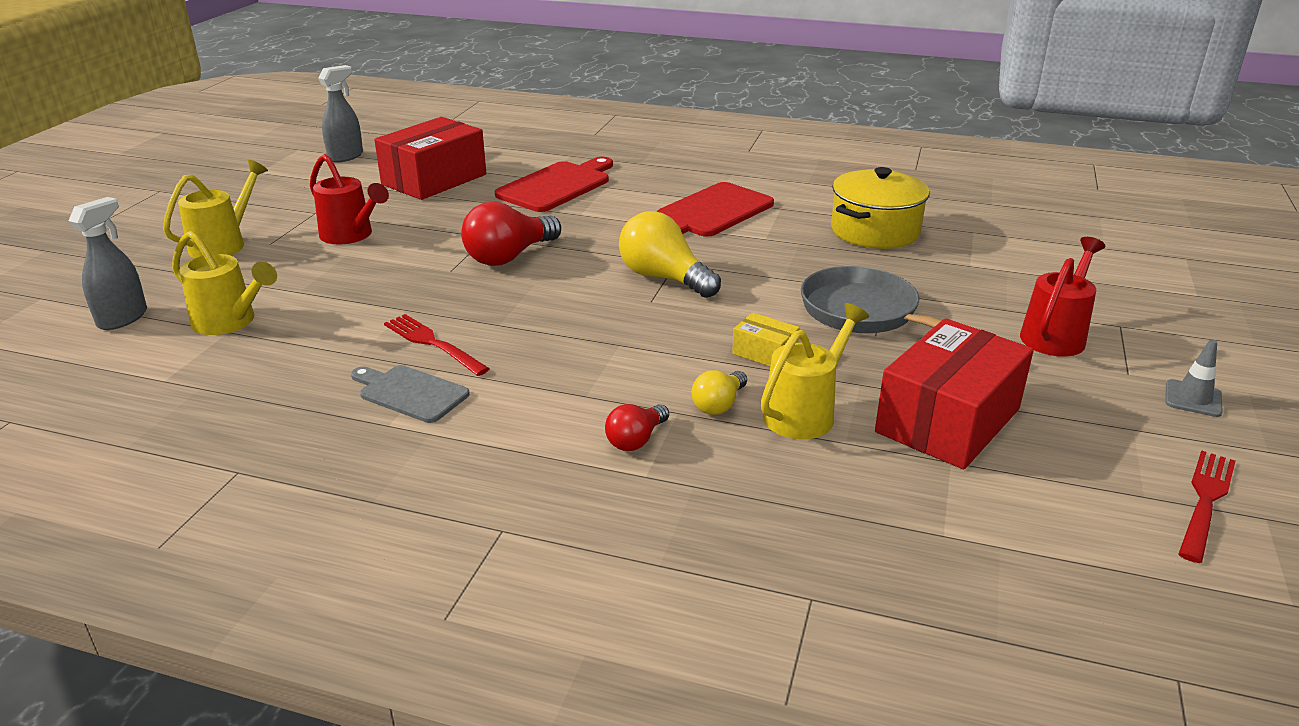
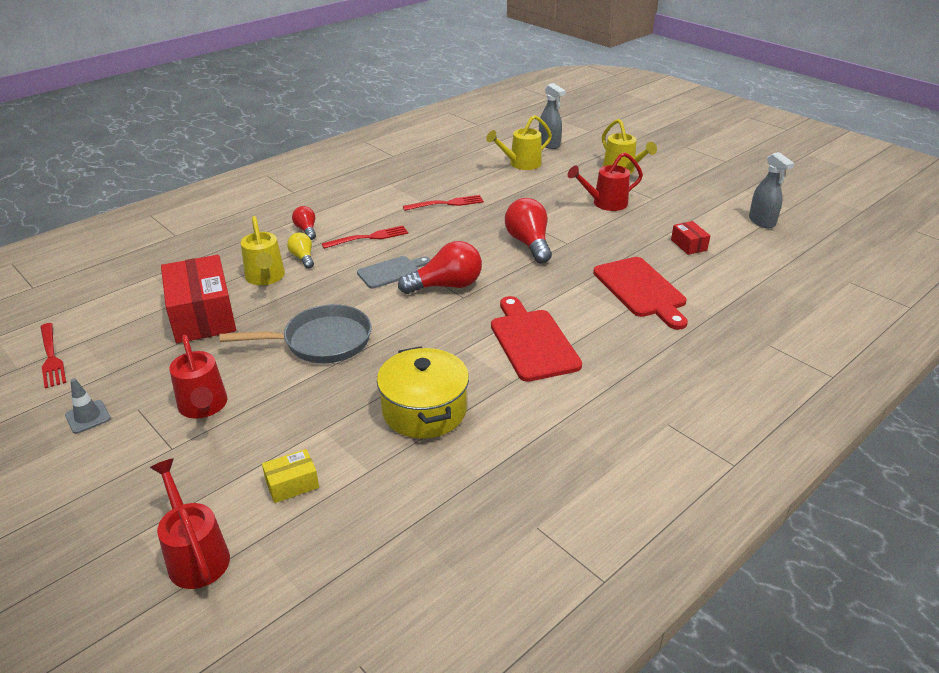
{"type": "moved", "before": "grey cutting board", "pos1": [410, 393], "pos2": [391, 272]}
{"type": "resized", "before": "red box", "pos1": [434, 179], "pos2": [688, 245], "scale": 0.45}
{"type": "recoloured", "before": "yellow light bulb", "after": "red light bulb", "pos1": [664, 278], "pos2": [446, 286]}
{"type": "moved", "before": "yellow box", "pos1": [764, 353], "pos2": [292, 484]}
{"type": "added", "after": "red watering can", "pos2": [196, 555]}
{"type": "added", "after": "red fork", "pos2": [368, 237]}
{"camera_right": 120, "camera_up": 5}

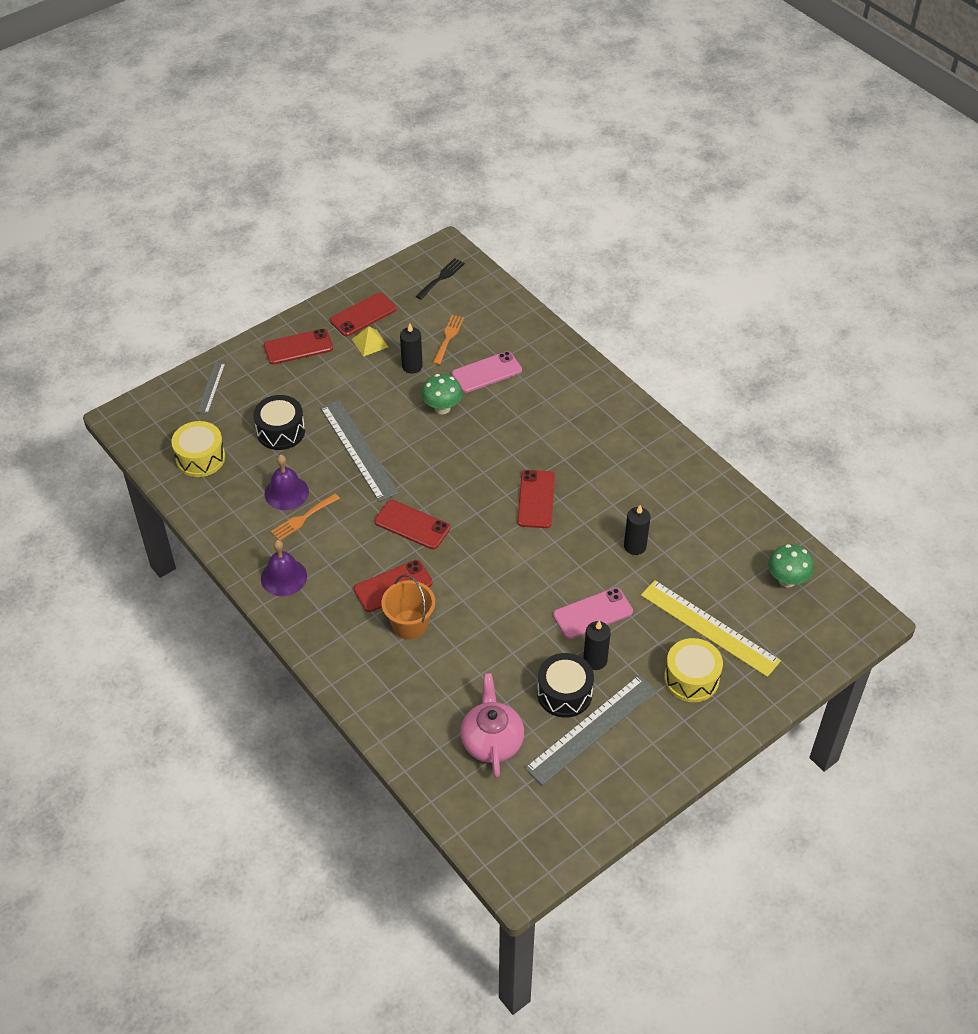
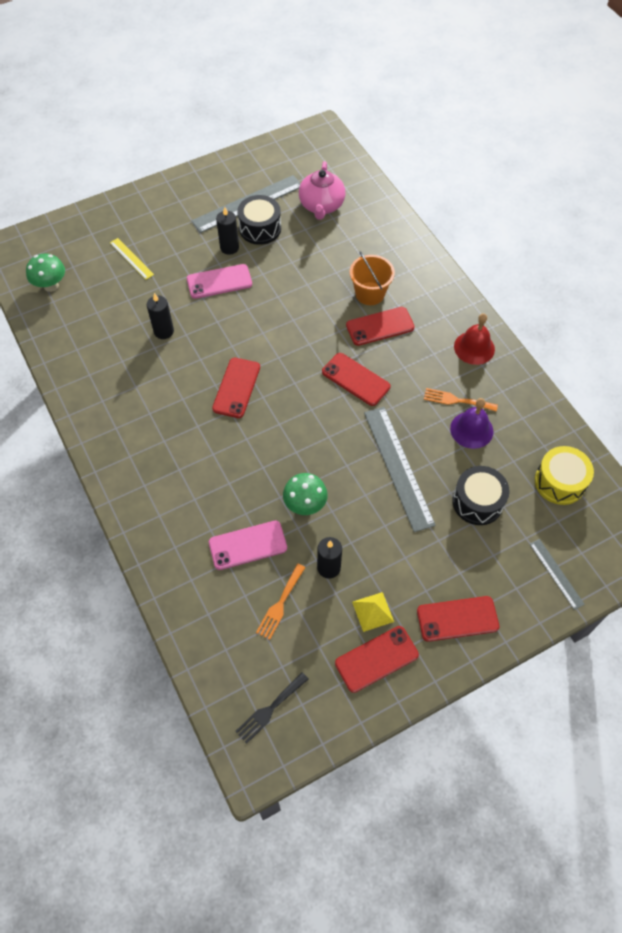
{"type": "turned", "before": "grey ruler", "pos1": [211, 387], "pos2": [556, 573], "turn": -45}
{"type": "recoloured", "before": "purple bell", "after": "red bell", "pos1": [284, 577], "pos2": [474, 347]}
{"type": "turned", "before": "orange fork", "pos1": [303, 518], "pos2": [456, 400], "turn": -135}
{"type": "resized", "before": "yellow ruler", "pos1": [709, 628], "pos2": [131, 258], "scale": 0.52}
{"type": "removed", "before": "yellow drum", "pos1": [691, 678]}
{"camera_right": -170, "camera_up": 10}

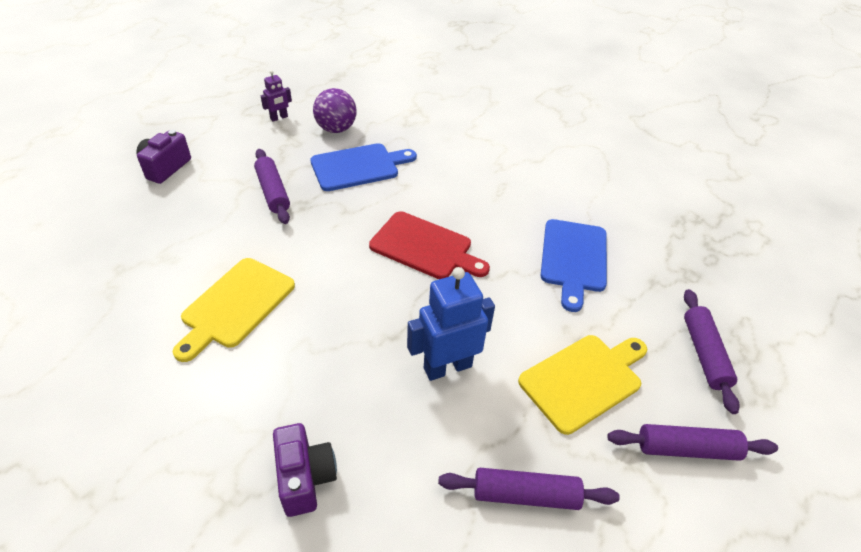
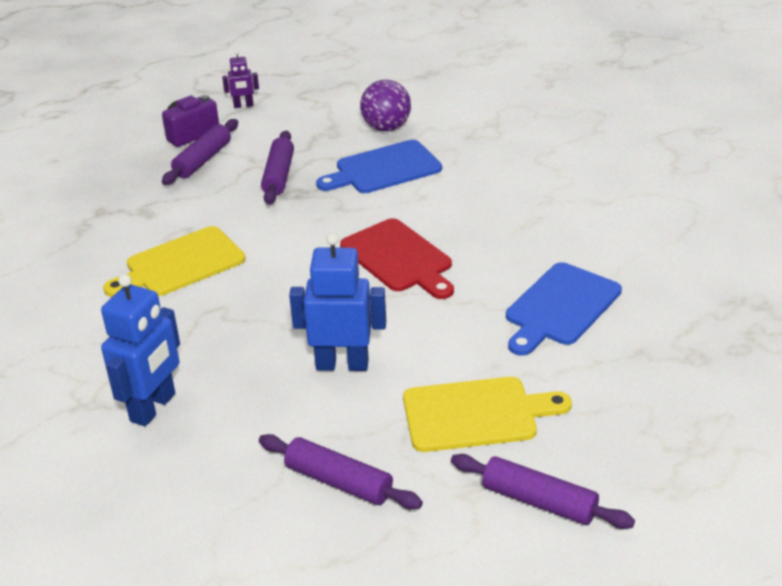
{"type": "moved", "before": "purple robot", "pos1": [279, 118], "pos2": [243, 105]}
{"type": "replaced", "before": "purple camera", "after": "blue robot", "pos1": [305, 478], "pos2": [153, 407]}
{"type": "turned", "before": "blue cutting board", "pos1": [358, 166], "pos2": [384, 169], "turn": 150}
{"type": "moved", "before": "purple rolling pin", "pos1": [704, 354], "pos2": [203, 160]}
{"camera_right": 30, "camera_up": -10}

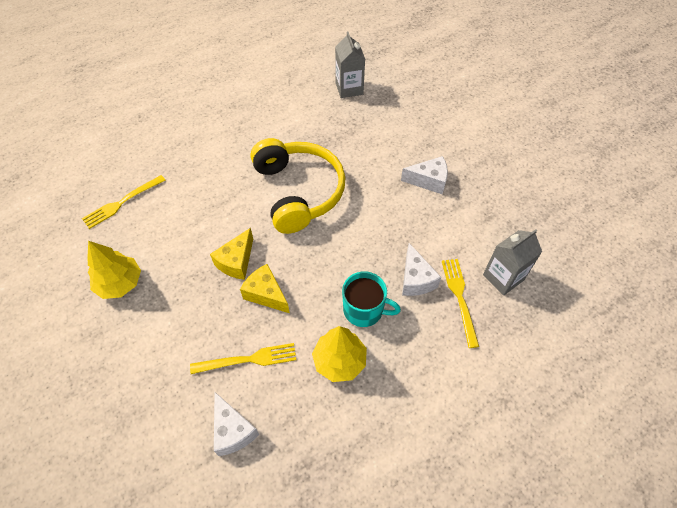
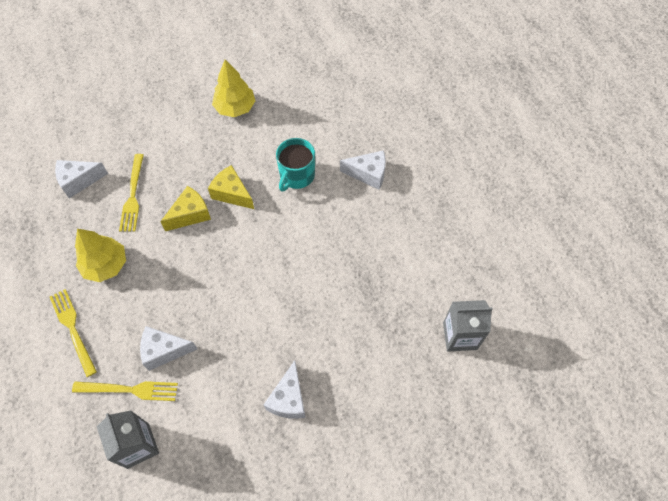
{"type": "moved", "before": "yellow fork", "pos1": [121, 203], "pos2": [72, 328]}
{"type": "removed", "before": "yellow headphones", "pos1": [298, 192]}
{"type": "moved", "before": "turquoise mug", "pos1": [364, 310], "pos2": [296, 175]}
{"type": "added", "after": "white cheese", "pos2": [368, 174]}
{"camera_right": 100, "camera_up": 5}

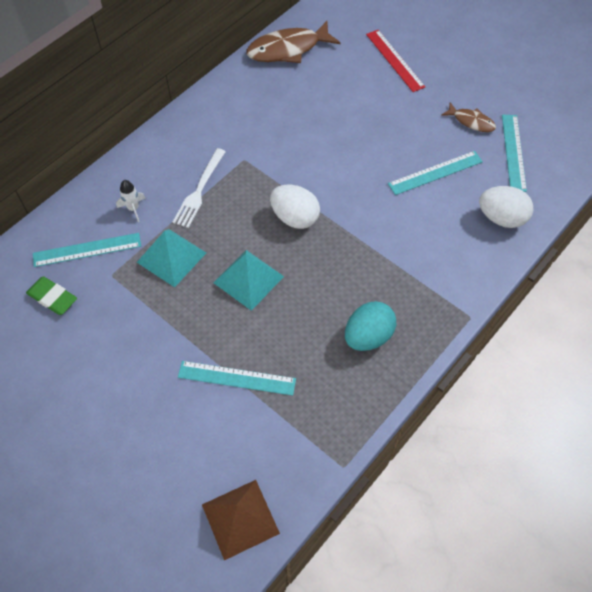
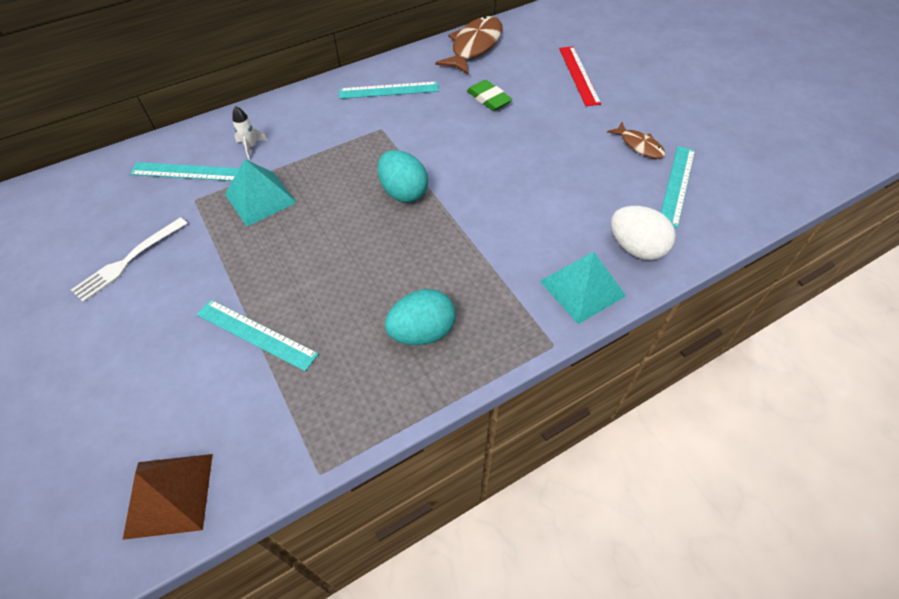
{"type": "moved", "before": "green eraser", "pos1": [52, 298], "pos2": [488, 99]}
{"type": "moved", "before": "white fork", "pos1": [199, 190], "pos2": [128, 261]}
{"type": "moved", "before": "turquoise pyramid", "pos1": [248, 279], "pos2": [582, 288]}
{"type": "turned", "before": "brown fish", "pos1": [288, 49], "pos2": [474, 46], "turn": 120}
{"type": "recoloured", "before": "white egg", "after": "turquoise egg", "pos1": [295, 218], "pos2": [403, 192]}
{"type": "moved", "before": "turquoise ruler", "pos1": [435, 173], "pos2": [389, 90]}
{"camera_right": 20, "camera_up": -5}

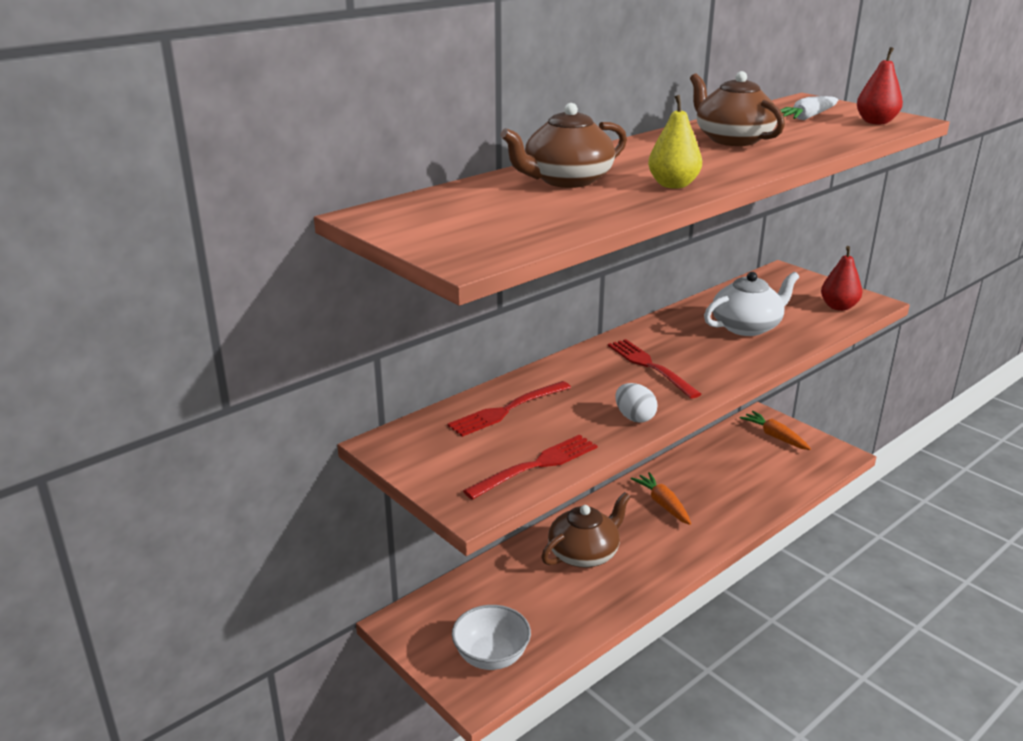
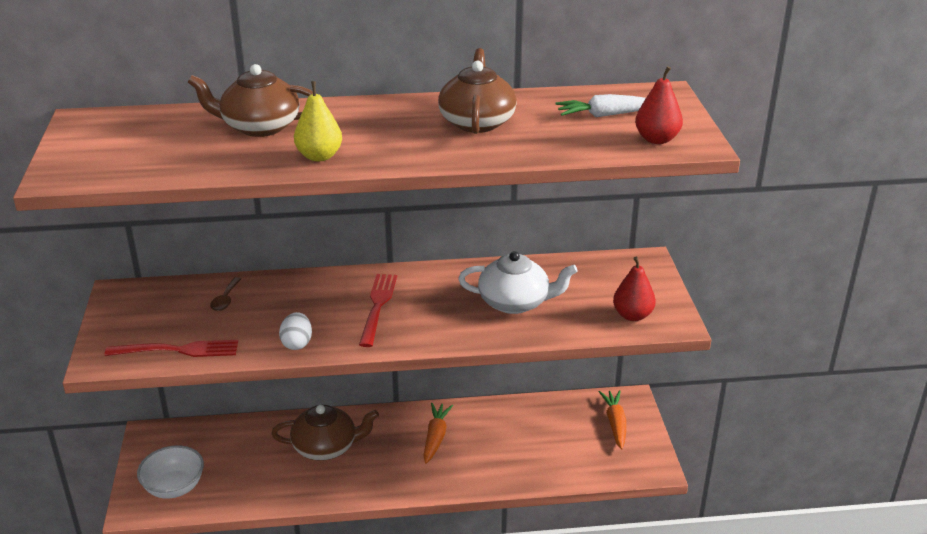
{"type": "replaced", "before": "red fork", "after": "brown spoon", "pos1": [507, 410], "pos2": [225, 299]}
{"camera_right": 35, "camera_up": 5}

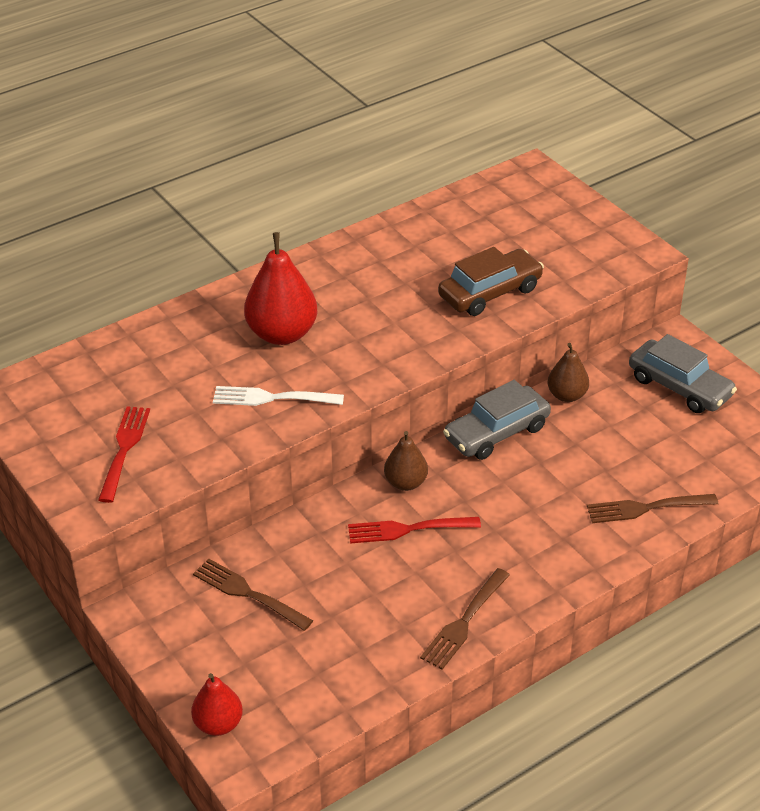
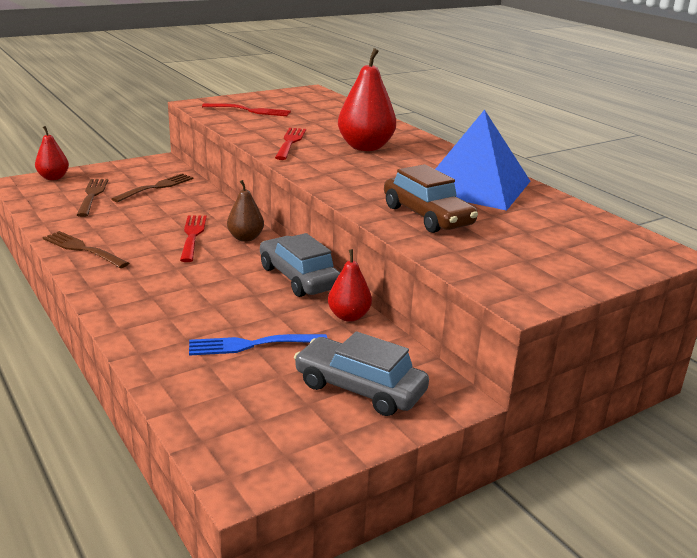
{"type": "recoloured", "before": "white fork", "after": "red fork", "pos1": [272, 398], "pos2": [290, 142]}
{"type": "recoloured", "before": "brown pear", "after": "red pear", "pos1": [567, 395], "pos2": [349, 316]}
{"type": "moved", "before": "brown fork", "pos1": [646, 508], "pos2": [92, 195]}
{"type": "turned", "before": "grey car", "pos1": [679, 387], "pos2": [360, 388], "turn": 75}
{"type": "added", "after": "blue fork", "pos2": [252, 345]}
{"type": "added", "after": "blue pyramid", "pos2": [474, 186]}
{"camera_right": 90, "camera_up": -15}

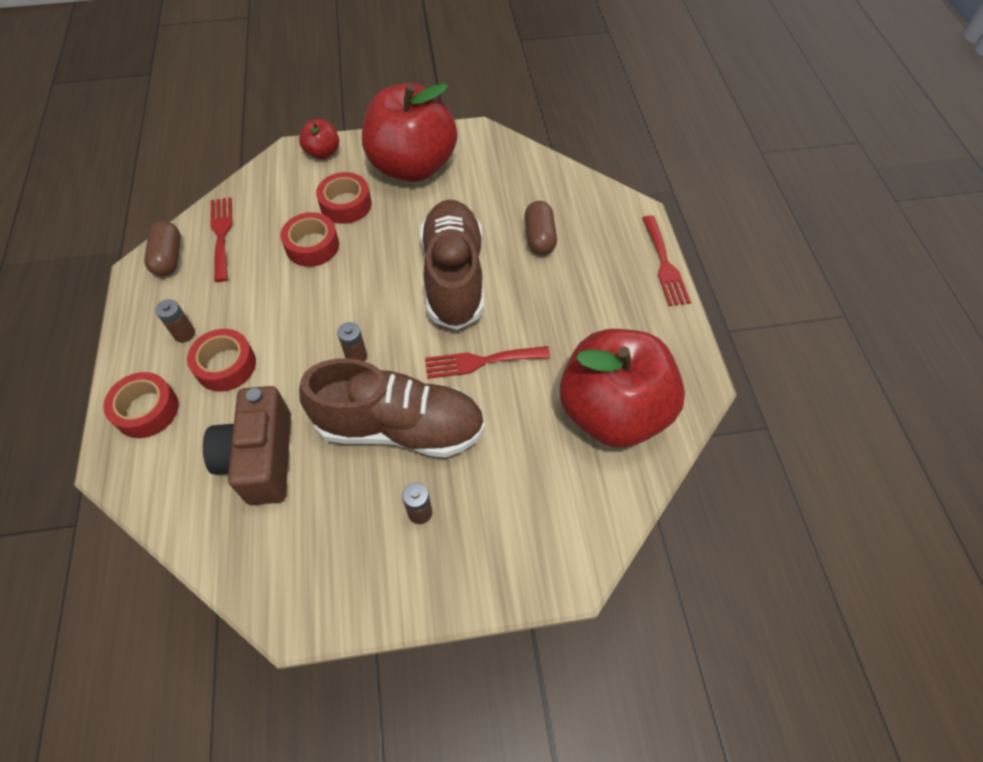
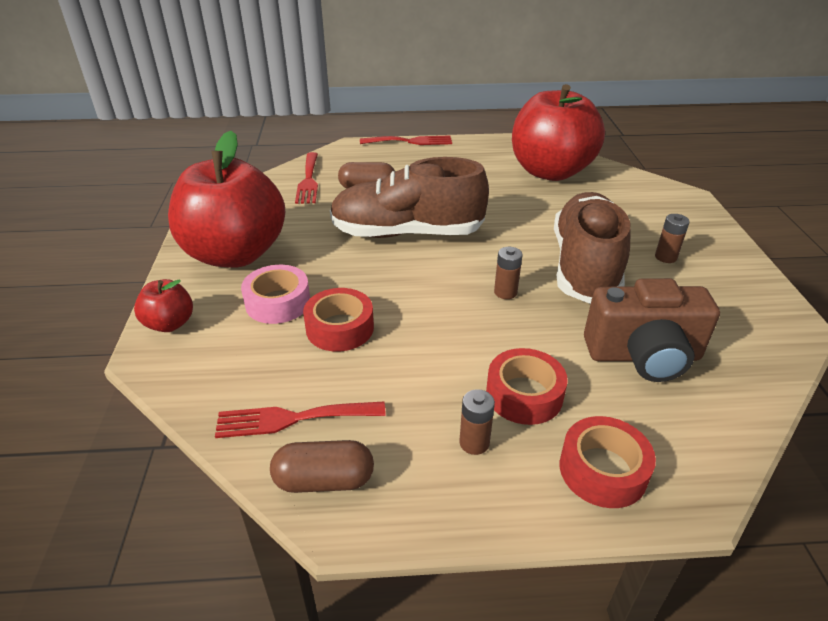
{"type": "recoloured", "before": "red tape", "after": "pink tape", "pos1": [346, 204], "pos2": [278, 302]}
{"type": "moved", "before": "red fork", "pos1": [481, 361], "pos2": [308, 180]}
{"camera_right": -85, "camera_up": -20}

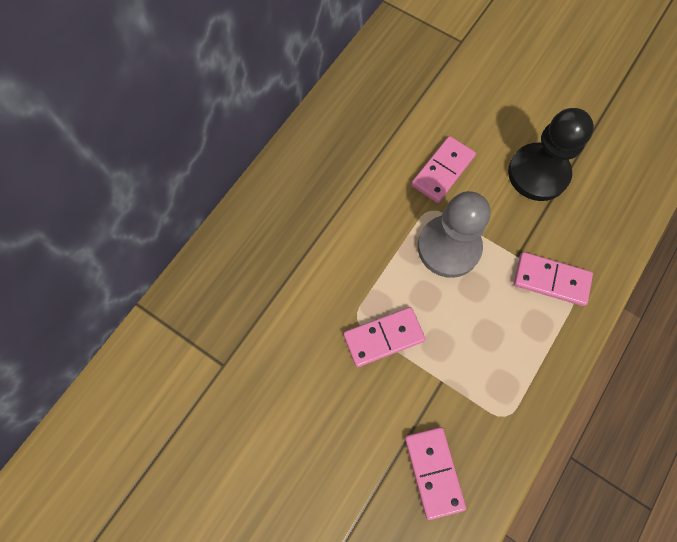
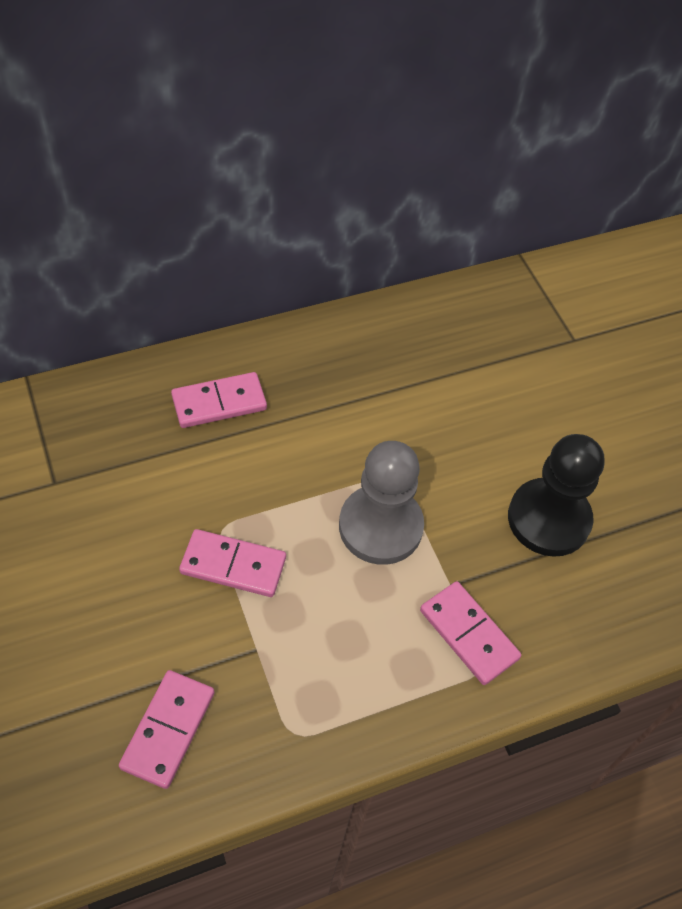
{"type": "moved", "before": "pink domino", "pos1": [442, 171], "pos2": [219, 402]}
{"camera_right": 30, "camera_up": -15}

